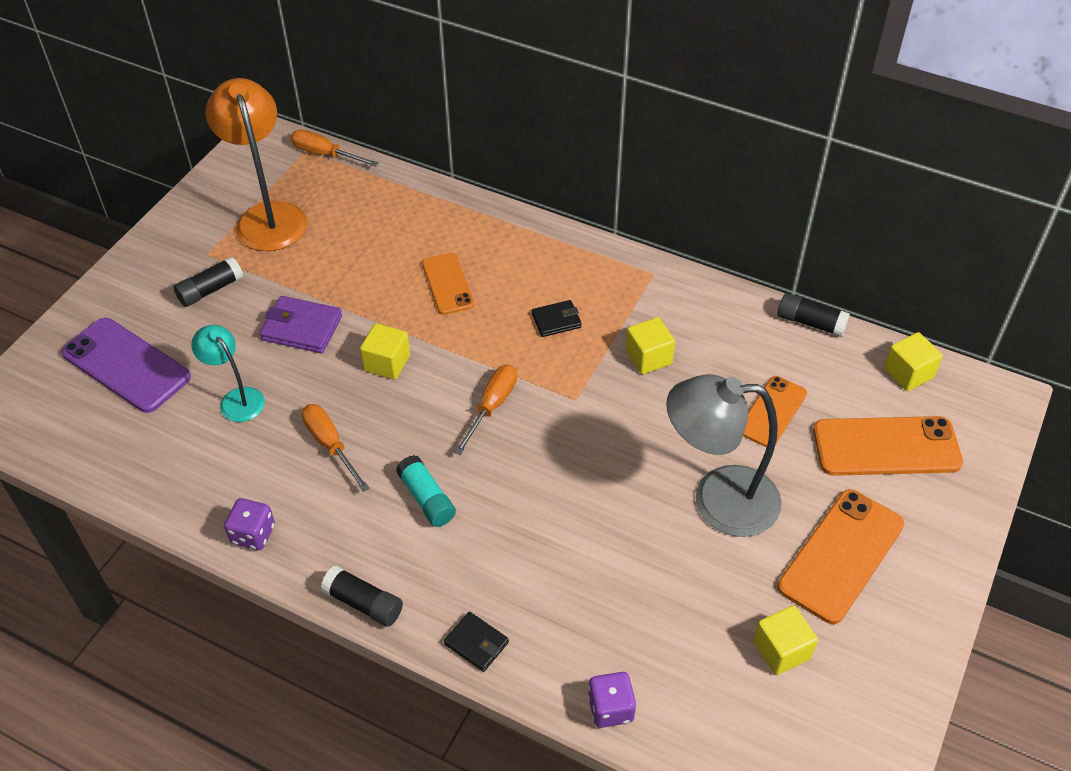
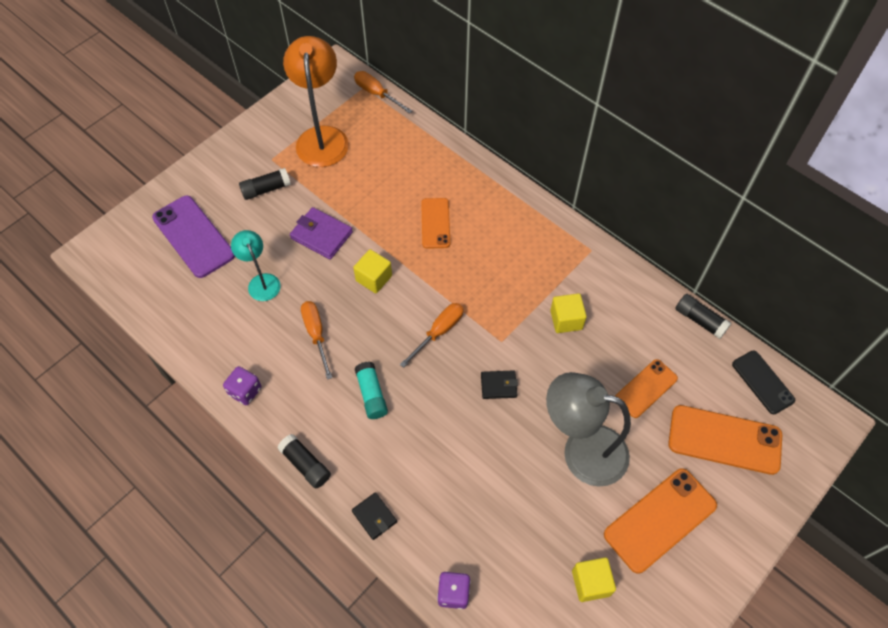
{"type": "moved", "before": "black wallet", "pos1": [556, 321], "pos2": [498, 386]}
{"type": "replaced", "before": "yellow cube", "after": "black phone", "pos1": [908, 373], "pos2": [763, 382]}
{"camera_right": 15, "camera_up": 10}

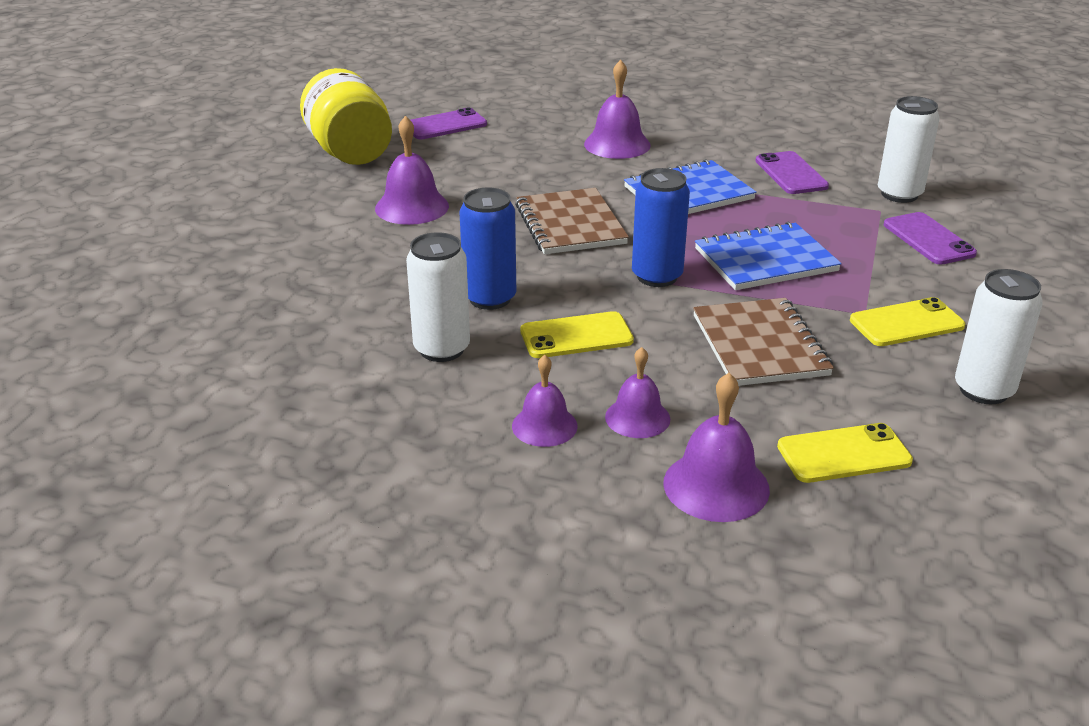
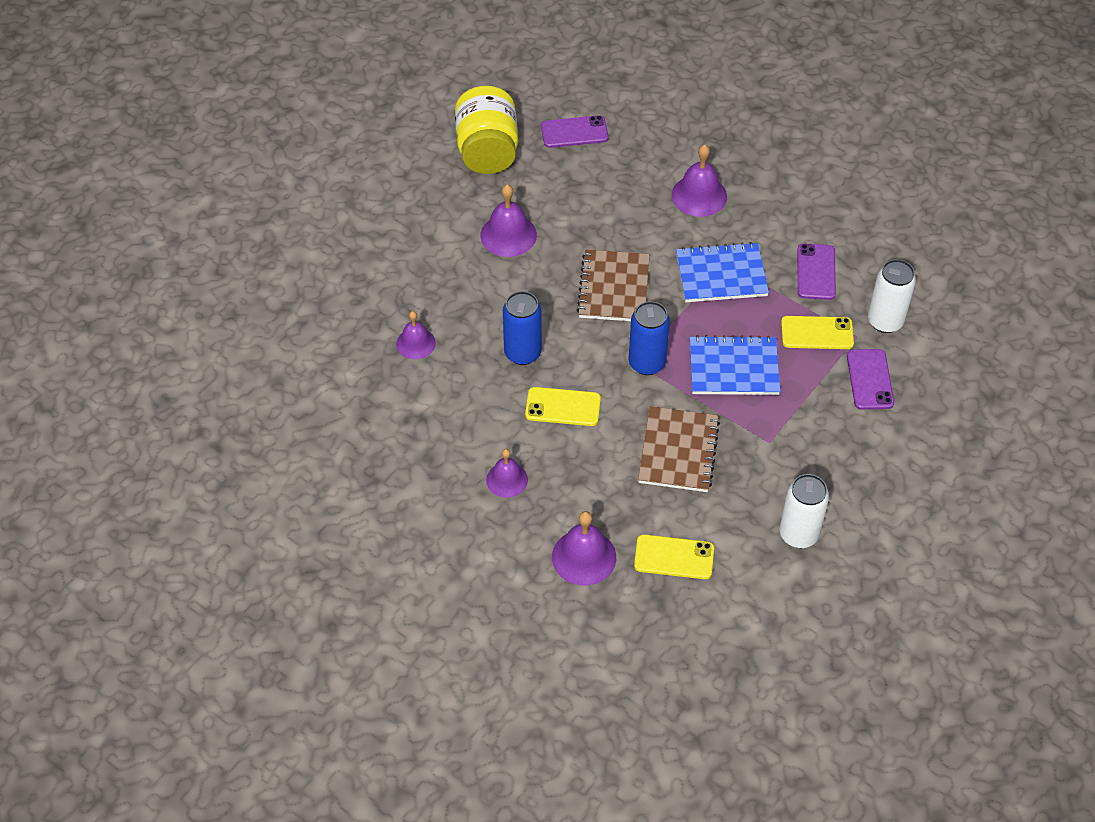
{"type": "removed", "before": "white can", "pos1": [442, 349]}
{"type": "moved", "before": "purple bell", "pos1": [637, 417], "pos2": [415, 343]}
{"type": "moved", "before": "yellow phone", "pos1": [906, 323], "pos2": [817, 333]}
{"camera_right": 20, "camera_up": 20}

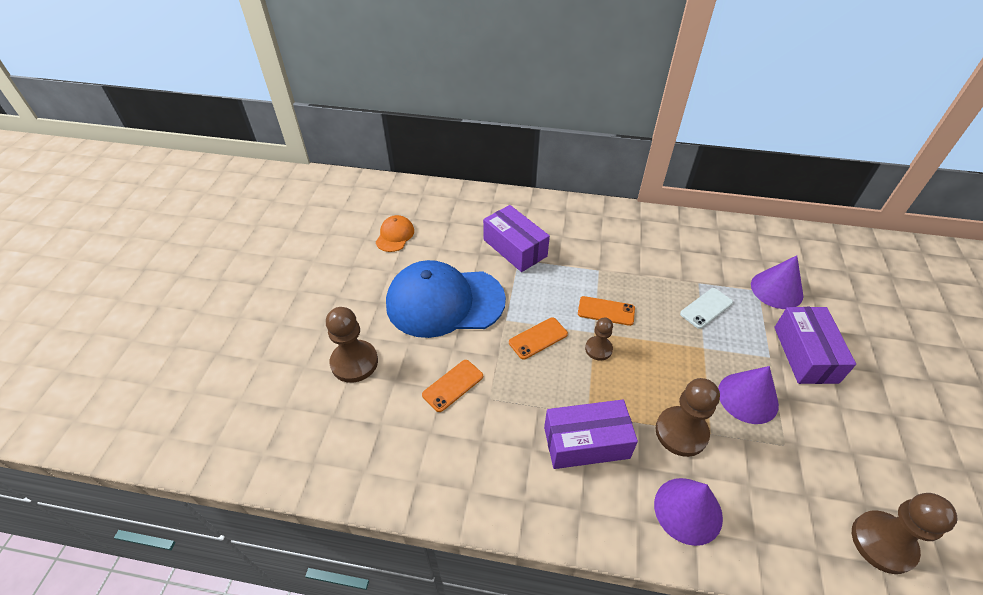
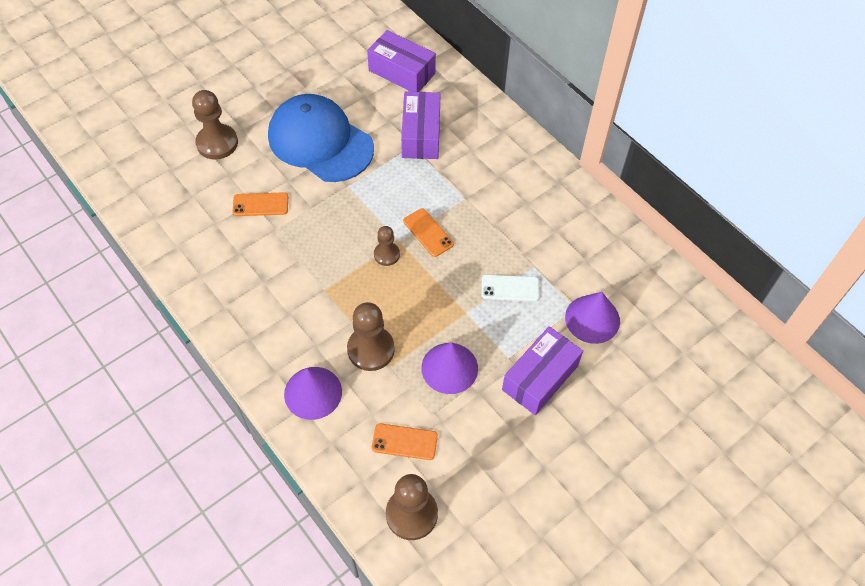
{"type": "removed", "before": "orange cap", "pos1": [395, 235]}
{"type": "moved", "before": "orange phone", "pos1": [538, 338], "pos2": [404, 442]}
{"type": "moved", "before": "purple box", "pos1": [586, 442], "pos2": [401, 72]}
{"camera_right": 40, "camera_up": 10}

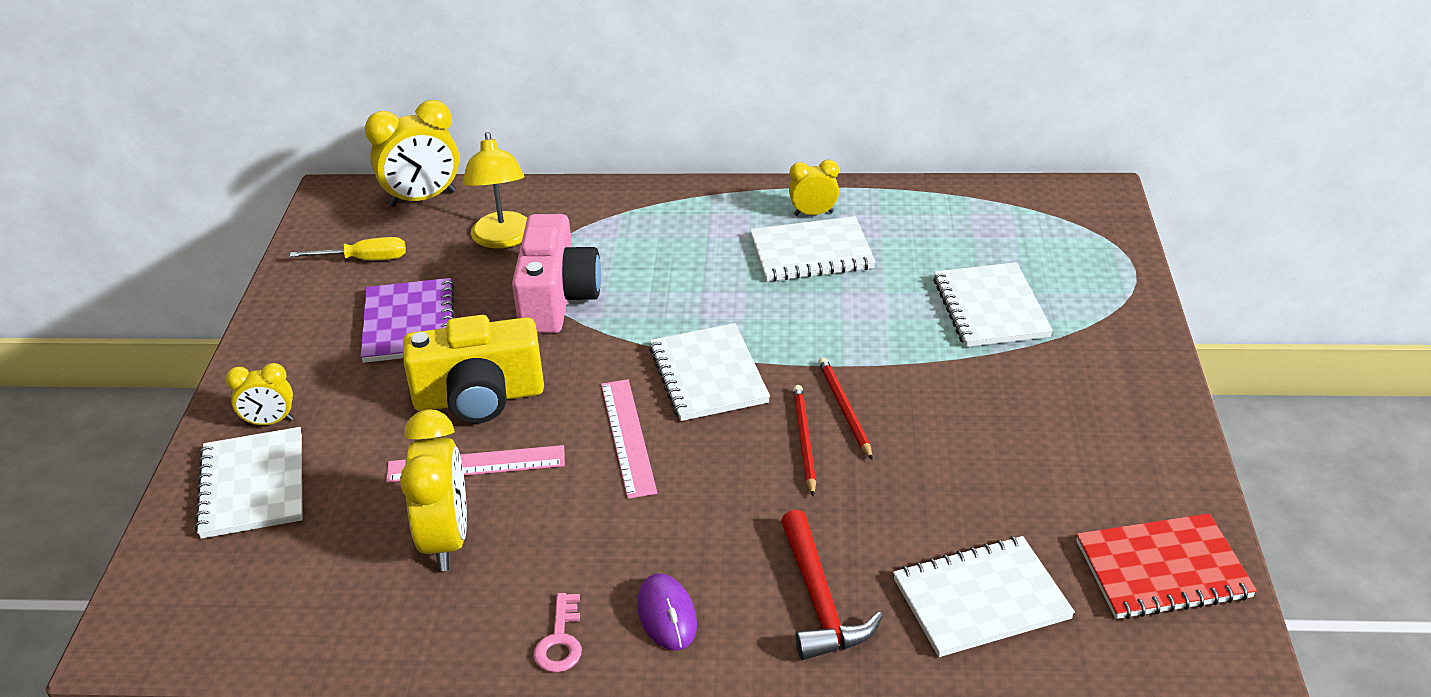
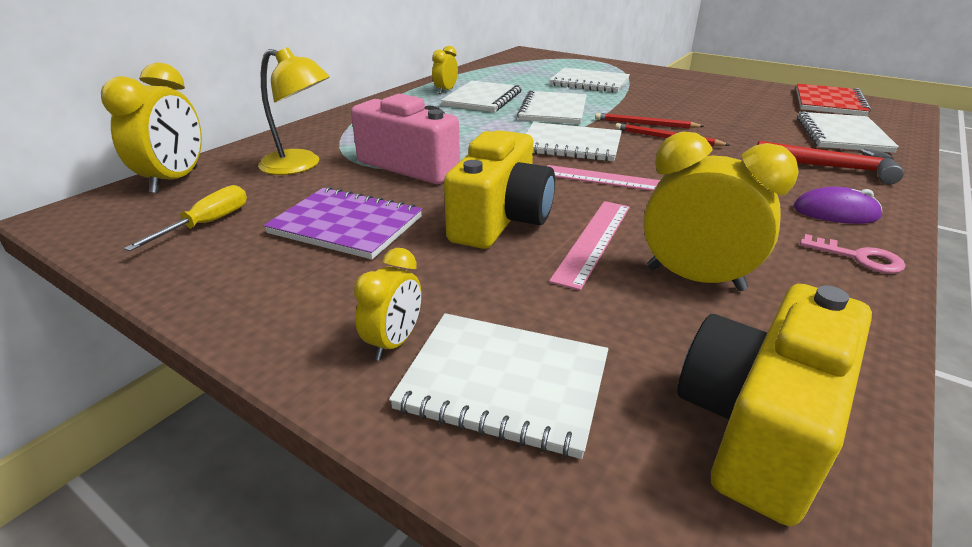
{"type": "added", "after": "white notebook", "pos2": [553, 110]}
{"type": "added", "after": "yellow camera", "pos2": [758, 426]}
{"camera_right": -60, "camera_up": -5}

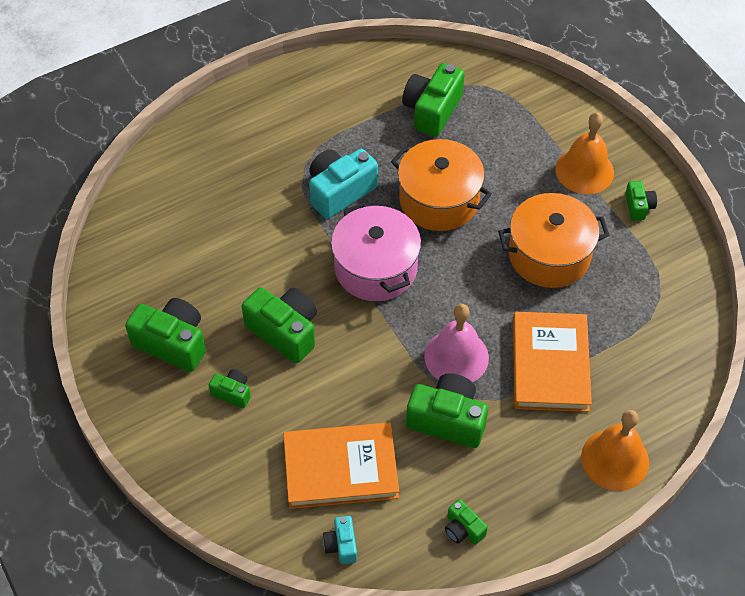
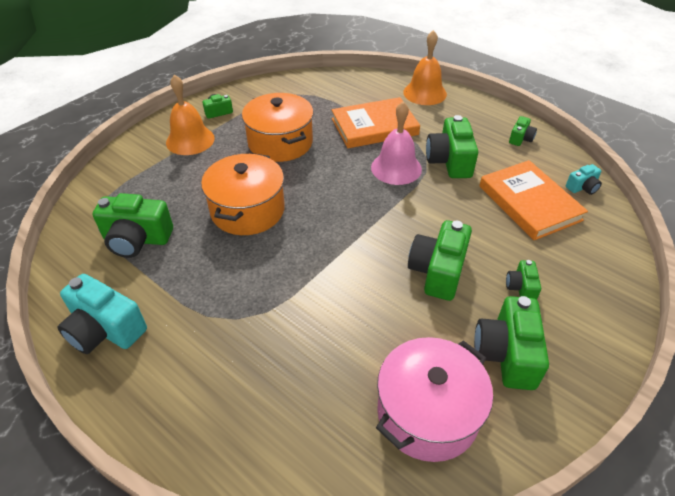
{"type": "moved", "before": "turquoise camera", "pos1": [340, 191], "pos2": [105, 330]}
{"type": "moved", "before": "pink pot", "pos1": [376, 268], "pos2": [427, 413]}
{"camera_right": -110, "camera_up": -10}

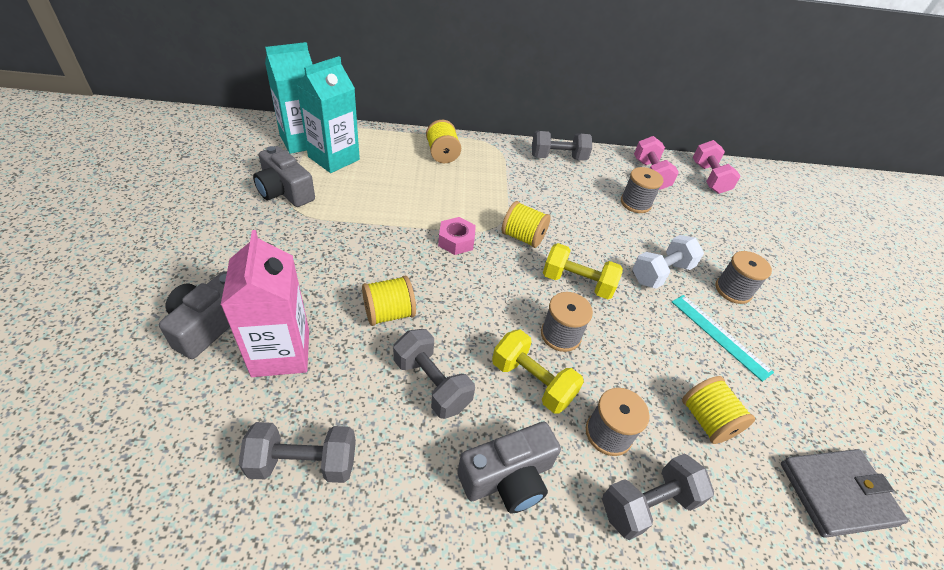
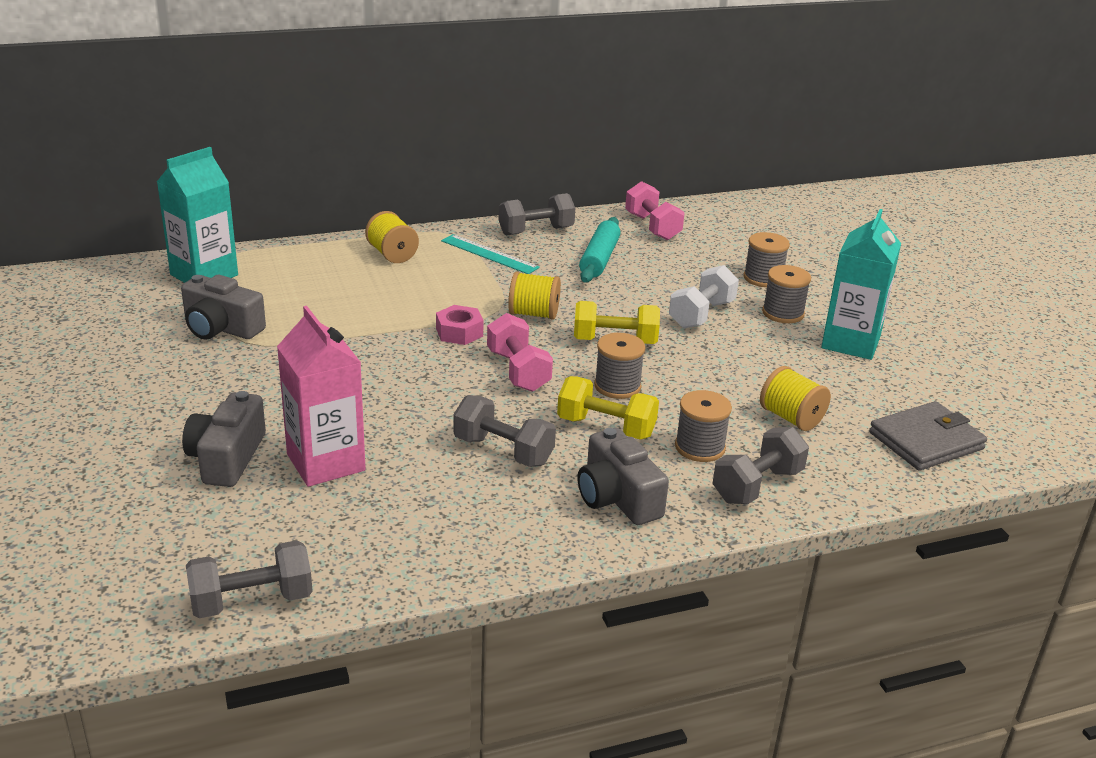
{"type": "moved", "before": "grey dumbbell", "pos1": [303, 463], "pos2": [252, 601]}
{"type": "moved", "before": "turquoise carton", "pos1": [334, 158], "pos2": [850, 342]}
{"type": "removed", "before": "yellow spool", "pos1": [389, 313]}
{"type": "turned", "before": "grey camera", "pos1": [508, 477], "pos2": [617, 497], "turn": 105}
{"type": "moved", "before": "grey spool", "pos1": [635, 203], "pos2": [763, 278]}
{"type": "moved", "before": "turquoise ruler", "pos1": [719, 336], "pos2": [489, 254]}
{"type": "moved", "before": "pink dumbbell", "pos1": [709, 178], "pos2": [518, 371]}
{"type": "added", "after": "turquoise rolling pin", "pos2": [599, 259]}
{"camera_right": -15, "camera_up": -15}

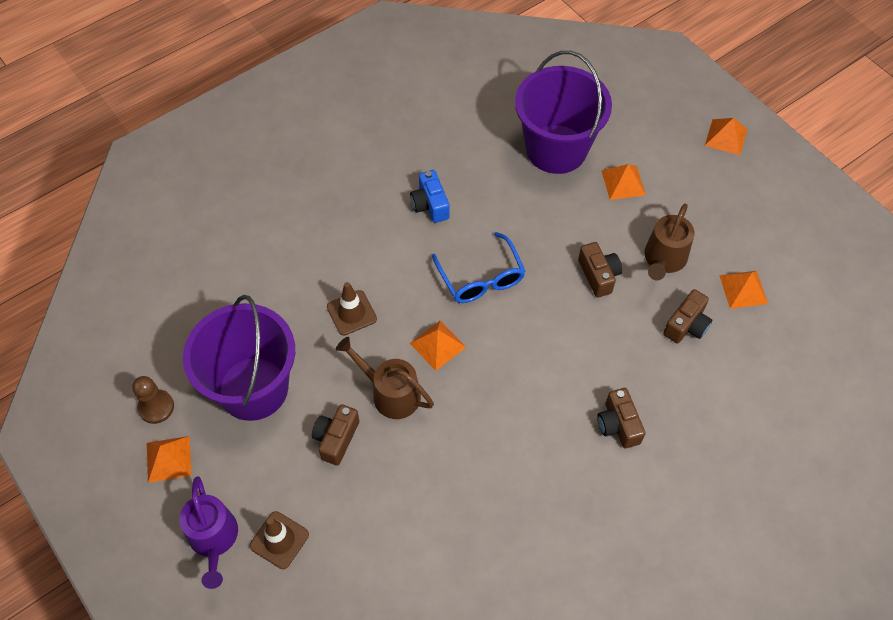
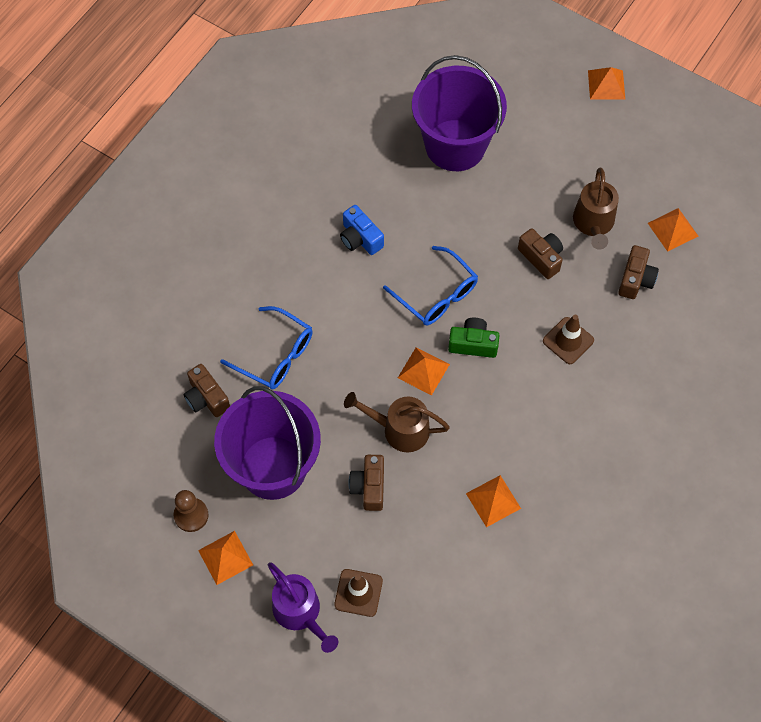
{"type": "moved", "before": "brown traffic cone", "pos1": [351, 313], "pos2": [568, 340]}
{"type": "moved", "before": "brown camera", "pos1": [618, 425], "pos2": [206, 398]}
{"type": "moved", "before": "orange pyramid", "pos1": [623, 182], "pos2": [493, 501]}
{"type": "added", "after": "blue glasses", "pos2": [276, 355]}
{"type": "added", "after": "green camera", "pos2": [473, 344]}
{"camera_right": -20, "camera_up": 5}

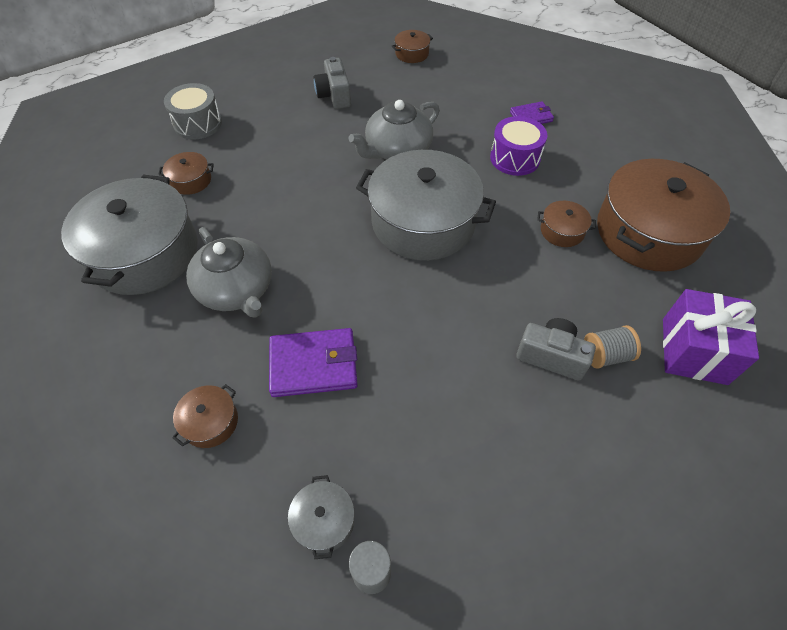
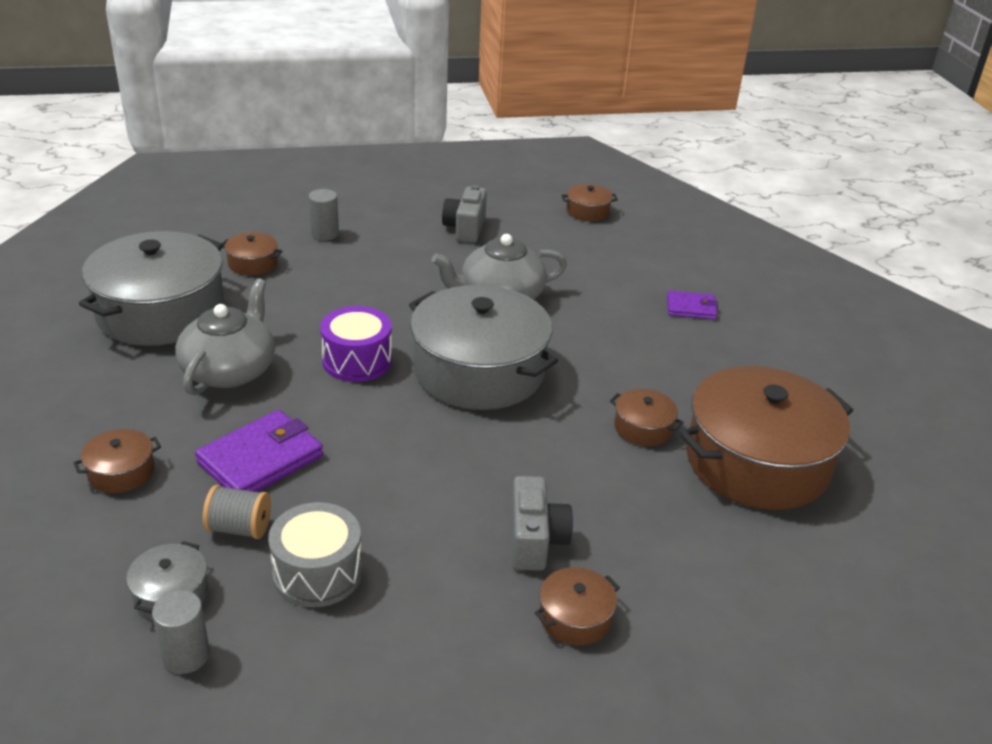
{"type": "moved", "before": "grey drum", "pos1": [198, 124], "pos2": [317, 573]}
{"type": "turned", "before": "grey teapot", "pos1": [236, 289], "pos2": [230, 370], "turn": -150}
{"type": "turned", "before": "purple wallet", "pos1": [313, 365], "pos2": [260, 459], "turn": -60}
{"type": "moved", "before": "purple drum", "pos1": [515, 158], "pos2": [357, 361]}
{"type": "turned", "before": "grey camera", "pos1": [551, 356], "pos2": [535, 540], "turn": 45}
{"type": "moved", "before": "grey spool", "pos1": [605, 355], "pos2": [239, 528]}
{"type": "removed", "before": "purple gift", "pos1": [694, 351]}
{"type": "added", "after": "grey cylinder", "pos2": [325, 234]}
{"type": "added", "after": "brown pot", "pos2": [575, 617]}
{"camera_right": 20, "camera_up": -20}

